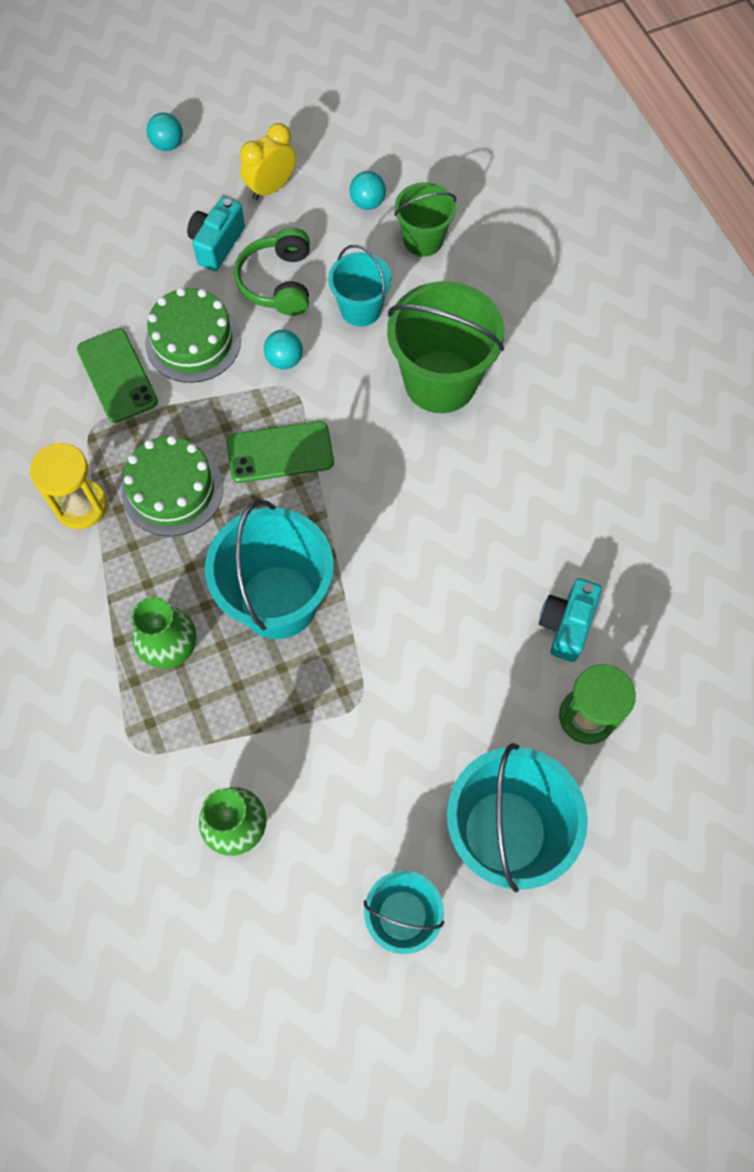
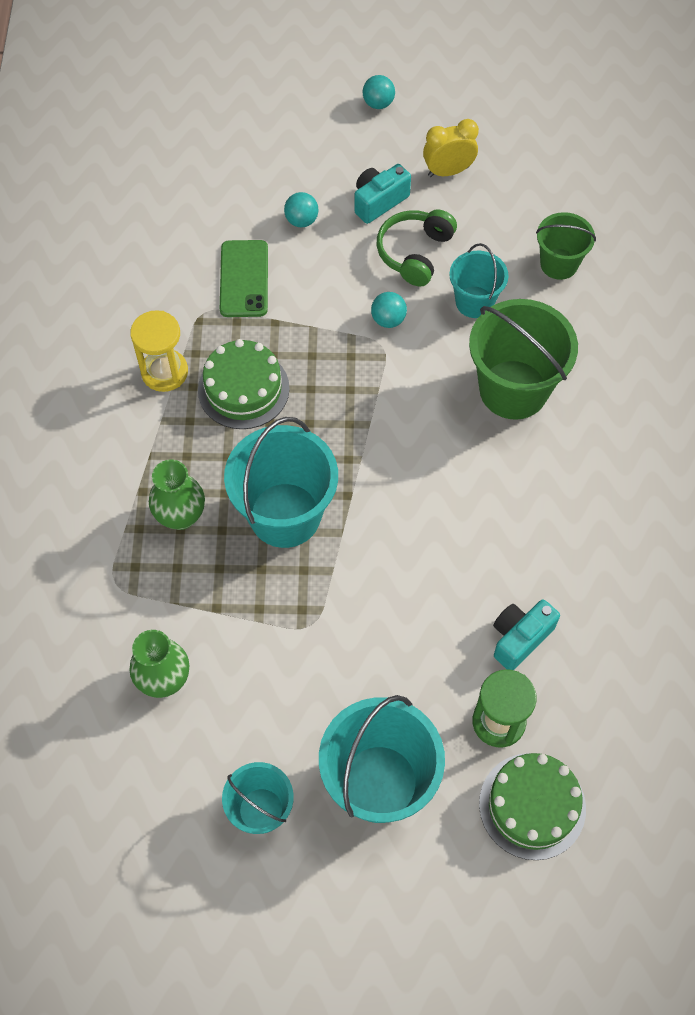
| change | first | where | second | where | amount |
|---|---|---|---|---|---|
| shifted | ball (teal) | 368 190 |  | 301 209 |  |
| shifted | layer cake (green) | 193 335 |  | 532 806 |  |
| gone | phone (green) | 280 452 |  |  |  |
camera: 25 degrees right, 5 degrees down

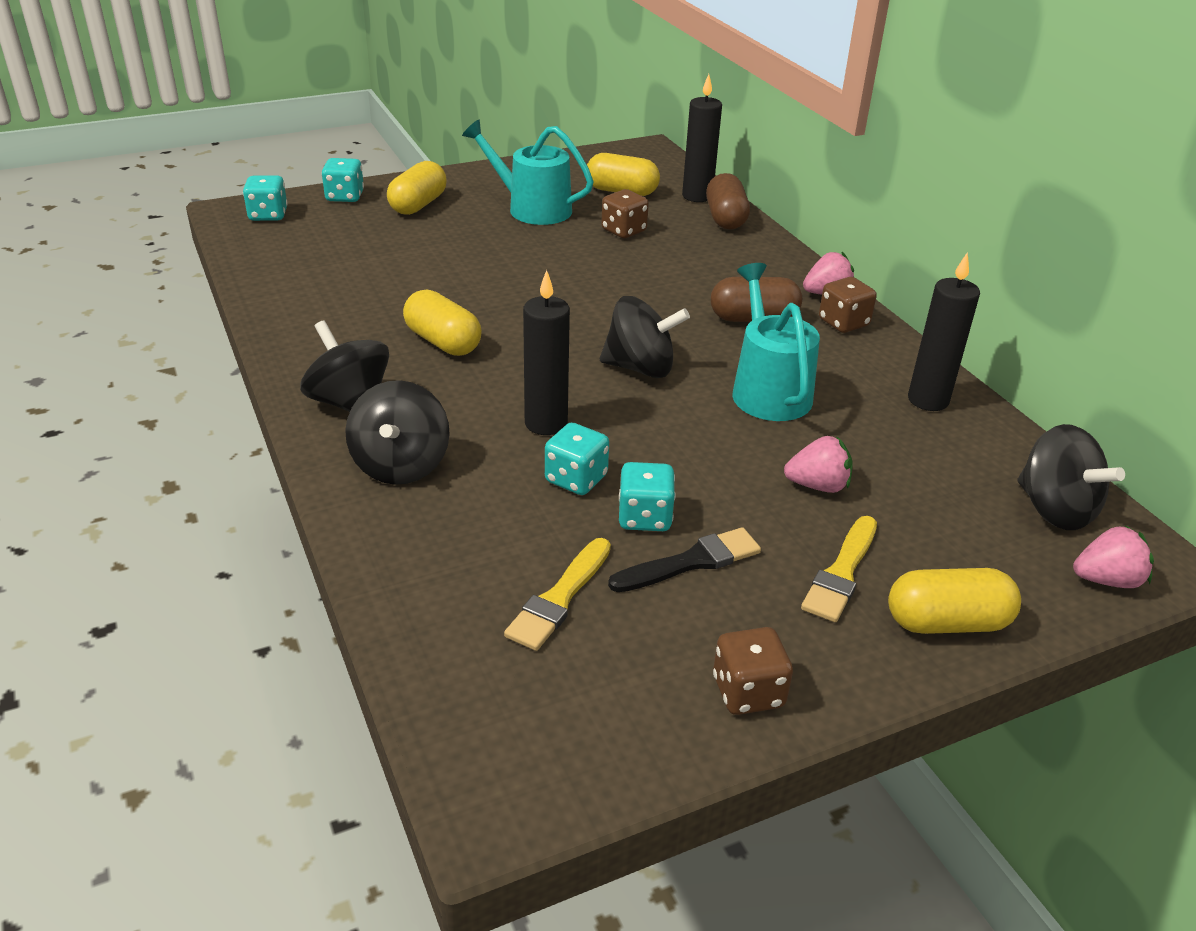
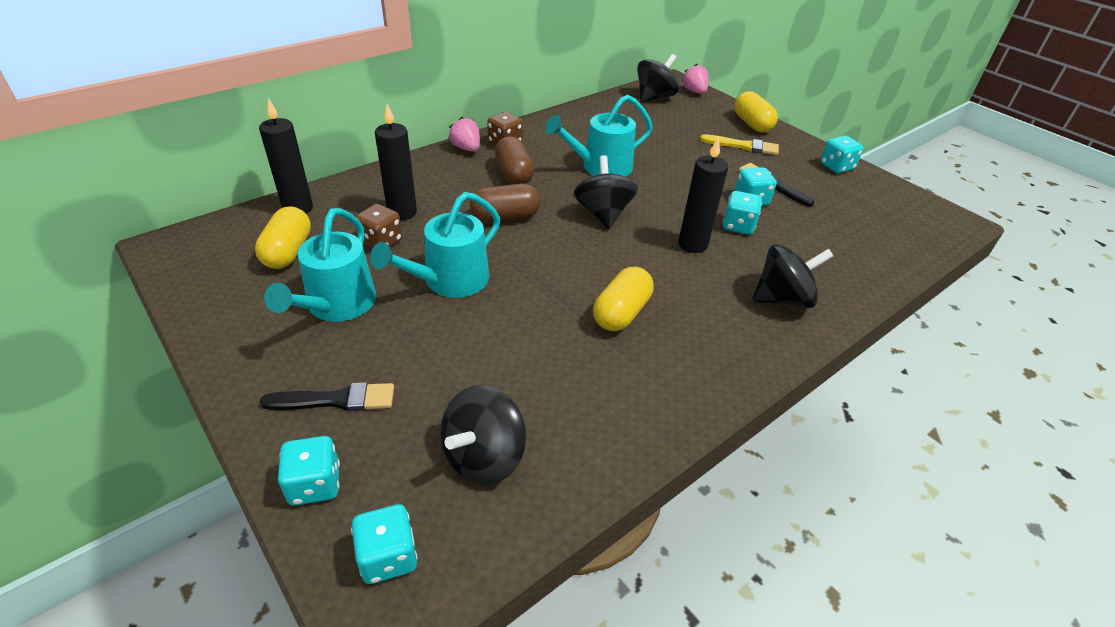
| change | first | where | second | where | amount |
|---|---|---|---|---|---|
| swapped | pill (yellow) | 417 188 | brush (ebony) | 327 396 |  |
| shifted | pill (brown) | 728 201 |  | 505 203 |  |
| shifted | candle (ebony) | 944 331 |  | 396 162 |  |
| shifted | spinning top (ebony) | 344 366 |  | 483 434 |  |
| gone | strawberry (rose-pink) | 818 464 |  |  |  |
| gone | brush (yellow) | 557 594 |  |  |  |
| repainted | game die (brown) | 753 671 | game die (teal) | 842 154 |  |
| new |  |  | watering can (teal) | 435 245 |  |
camera: 105 degrees left, 5 degrees up

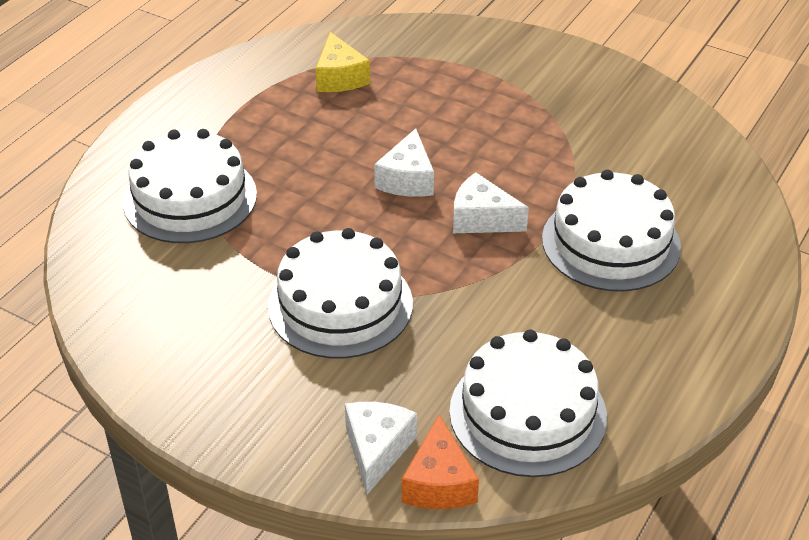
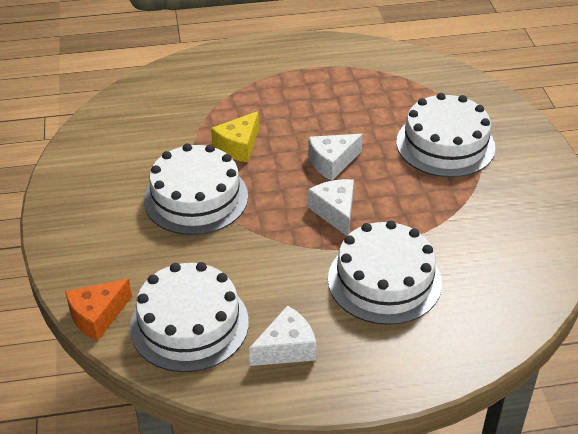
| change | first | where | second | where | amount |
|---|---|---|---|---|---|
| shifted | cheese (yellow) | 343 62 |  | 235 136 |  |
| shifted | layer cake (white) | 190 186 |  | 445 135 |  |
| shifted | cheese (white) | 381 448 |  | 282 335 |  |
camera: 50 degrees right, 0 degrees up

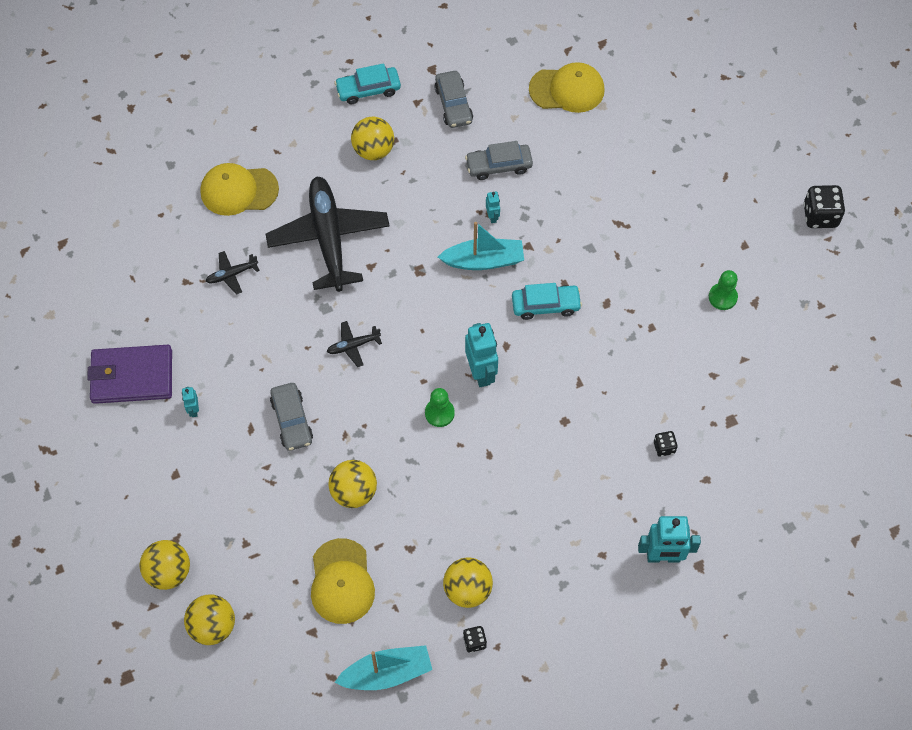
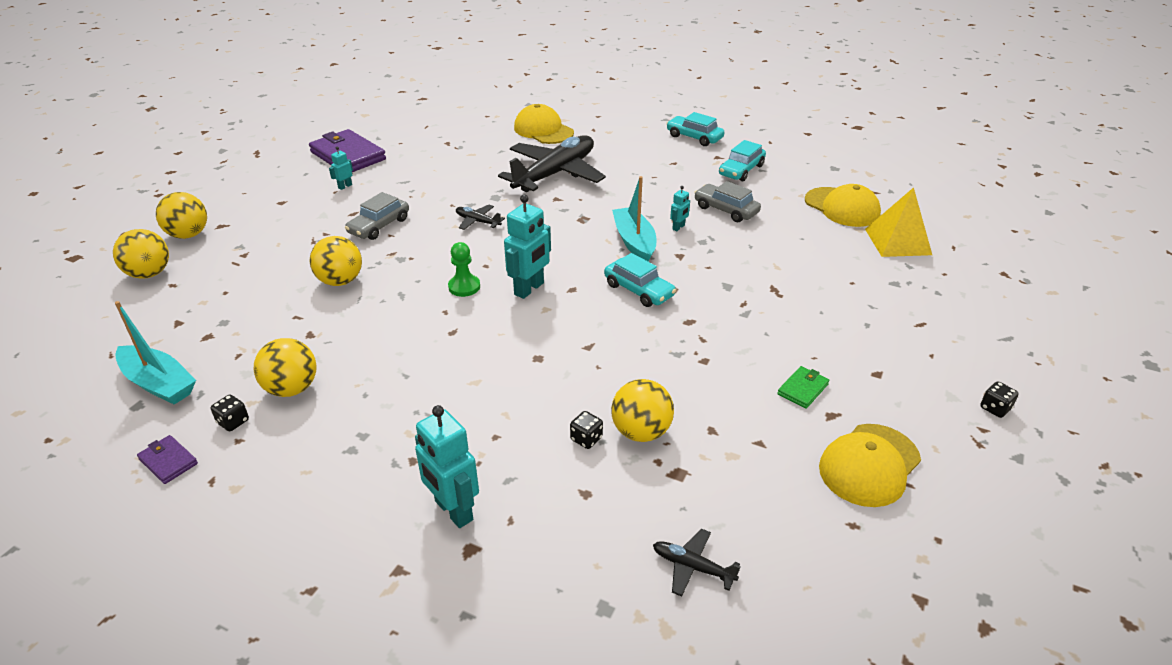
| change | first | where | second | where | amount |
|---|---|---|---|---|---|
| repainted | toy car (grey) | 453 99 | toy car (teal) | 742 161 |  |
| shifted | ball (yellow) | 372 138 |  | 642 410 |  |
| scaled | game die (ebony) | 824 206 |  | 999 399 | x0.54 |
| rotated | boat (teal) | 481 246 |  | 634 218 | 150 degrees counterclockwise |
| shifted | plane (ebony) | 233 273 |  | 696 563 |  |
| swapped | pawn (green) | 723 290 | wallet (green) | 803 387 |  |
| shifted | baseball cap (yellow) | 343 581 |  | 870 465 |  |
| new |  |  | solid pyramid (yellow) | 898 222 |  |
| new |  |  | wallet (purple) | 167 459 |  |
camera: 50 degrees right, 25 degrees down

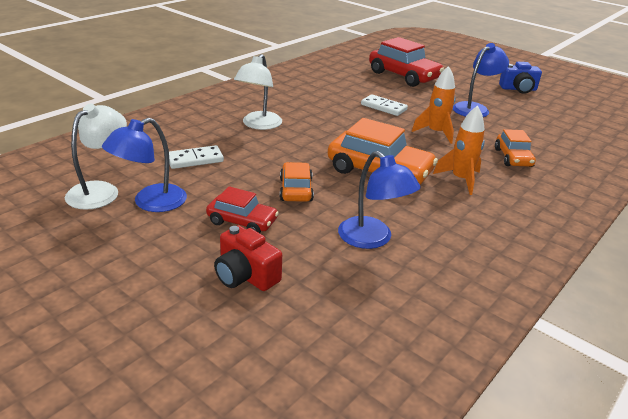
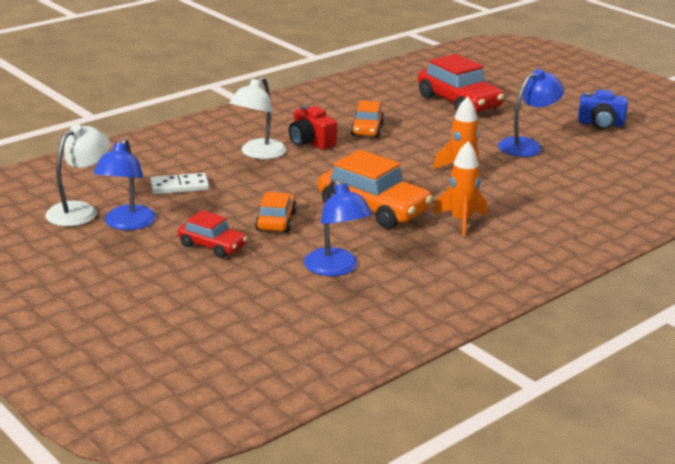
| change | first | where | second | where | amount |
|---|---|---|---|---|---|
| gone | domino piece (white) | 384 105 |  |  |  |
| rotated | desk lamp (cobalt) | 144 165 |  | 124 184 | 45 degrees counterclockwise |
| shifted | toy car (orange) | 515 148 |  | 367 119 |  |
| shifted | camera (crimson) | 248 258 |  | 313 127 |  |
camera: 10 degrees right, 5 degrees down

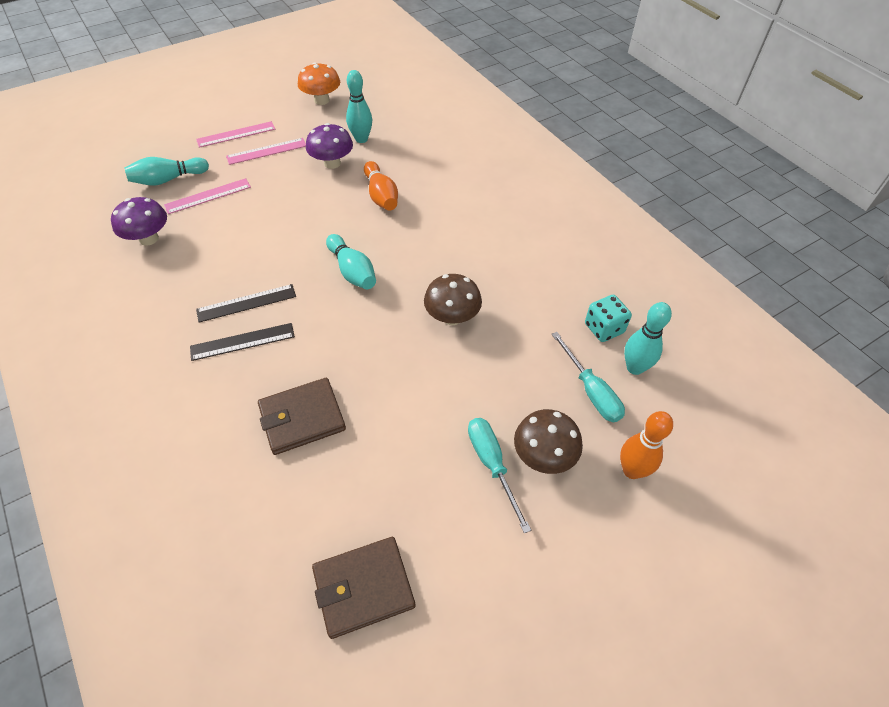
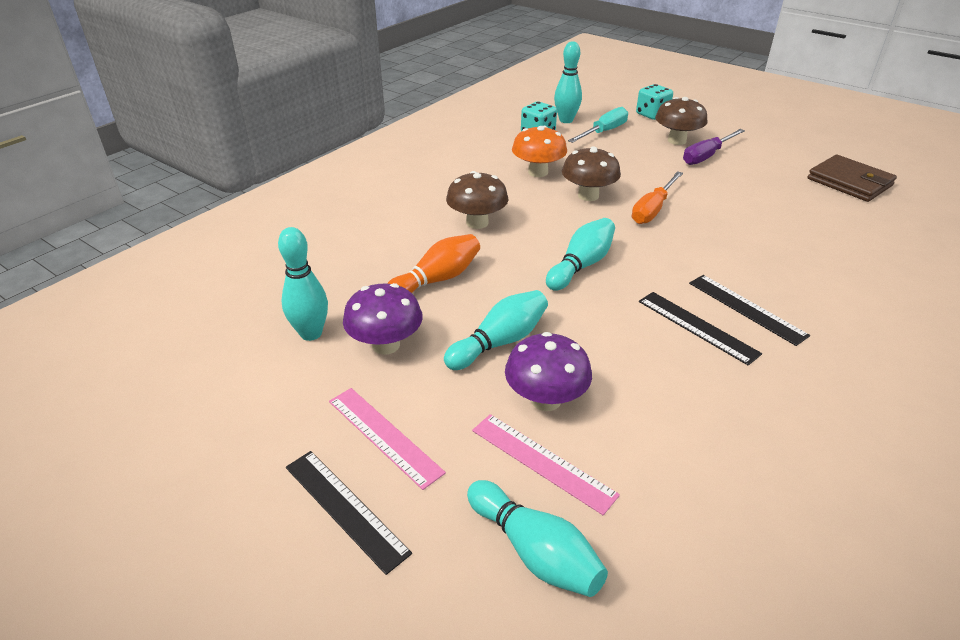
| change | first | where | second | where | amount |
|---|---|---|---|---|---|
| shifted | toadstool (orange) | 319 83 |  | 539 151 |  |
| repainted | ruler (rose-pink) | 235 134 | ruler (ebony) | 349 513 |  |
| shifted | toadstool (purple) | 139 221 |  | 548 371 |  |
| gone | wallet (brown) | 302 416 |  |  |  |
| swapped | tenpin (orange) | 646 445 | game die (teal) | 654 102 |  |
| repainted | hand screwdriver (teal) | 499 475 | hand screwdriver (purple) | 714 147 |  |
| new |  |  | toadstool (brown) | 477 200 |  |
| new |  |  | hand screwdriver (orange) | 657 197 |  |
| new |  |  | tenpin (teal) | 496 330 |  |
camera: 110 degrees left, 15 degrees down

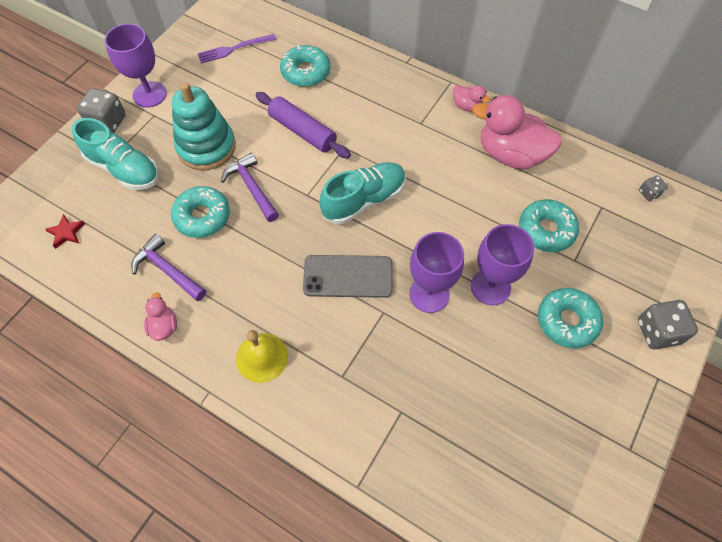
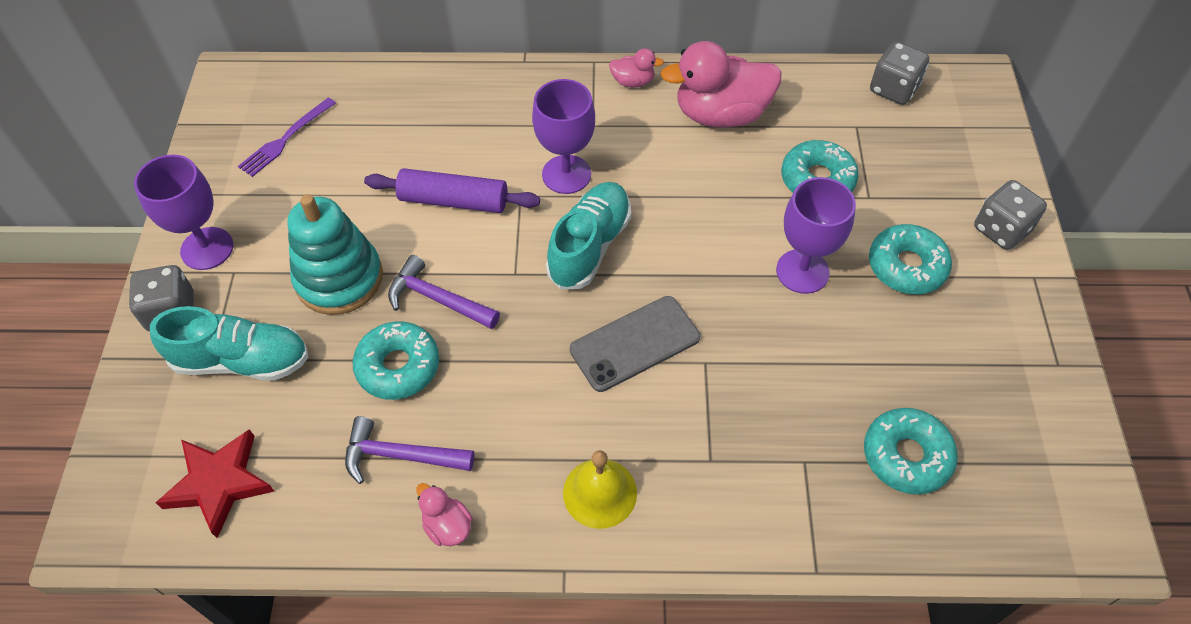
| change | first | where | second | where | amount |
|---|---|---|---|---|---|
| shifted | glazed donut (teal) | 305 66 |  | 911 451 |  |
| scaled | game die (grey) | 653 188 |  | 899 73 | x1.87 |
| scaled | five-pointed star (crimson) | 65 231 |  | 215 483 | x1.88 |
| shifted | goblet (purple) | 436 272 |  | 563 136 |  |
camera: 30 degrees left, 5 degrees down

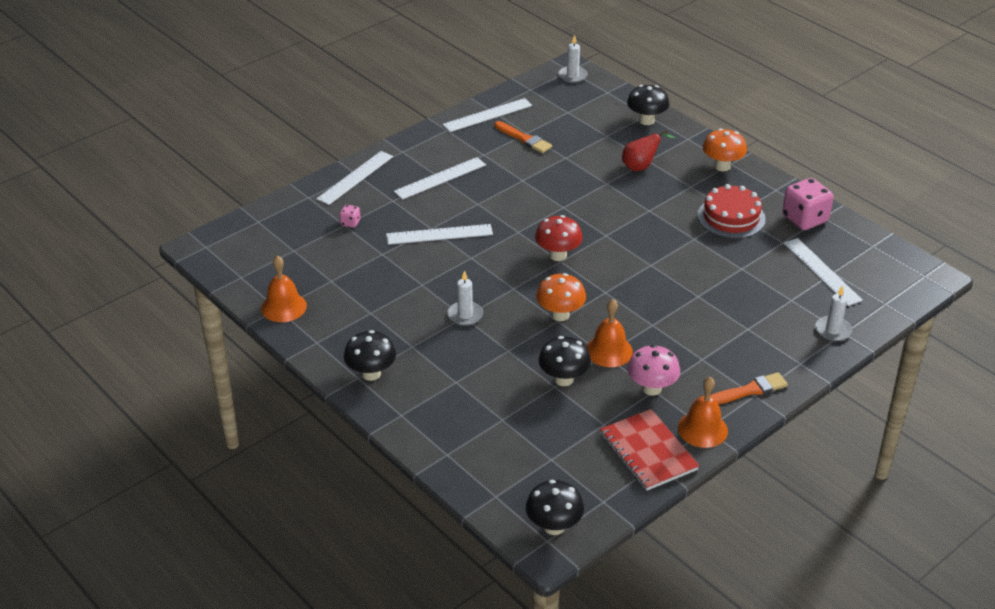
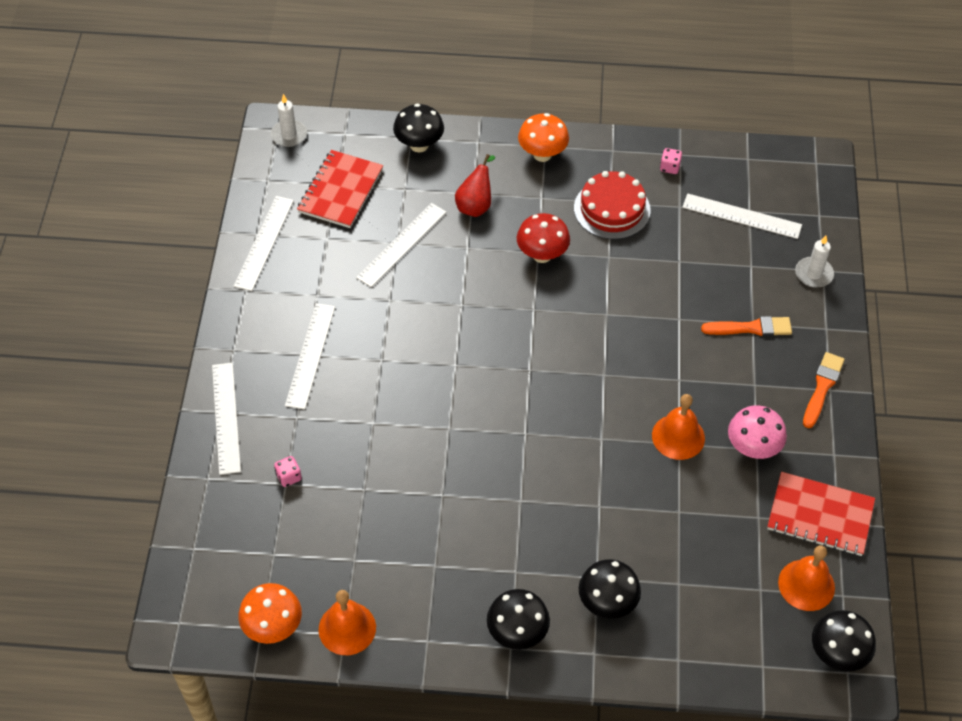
| change | first | where | second | where | amount |
|---|---|---|---|---|---|
| shifted | brush (orange) | 523 137 |  | 746 326 |  |
| scaled | game die (rose-pink) | 808 204 |  | 671 161 | x0.46 |
| shifted | toadstool (crimson) | 559 238 |  | 543 238 |  |
| shifted | ruler (white) | 439 234 |  | 401 245 |  |
| gone | candle (white) | 465 298 |  |  |  |
| shifted | toadstool (orange) | 561 297 |  | 270 613 |  |
| shifted | toadstool (ebony) | 564 361 |  | 610 589 |  |
| shifted | school bell (orange) | 703 412 |  | 806 578 |  |
| new |  |  | notepad (crimson) | 340 189 |  |
camera: 45 degrees left, 15 degrees up

